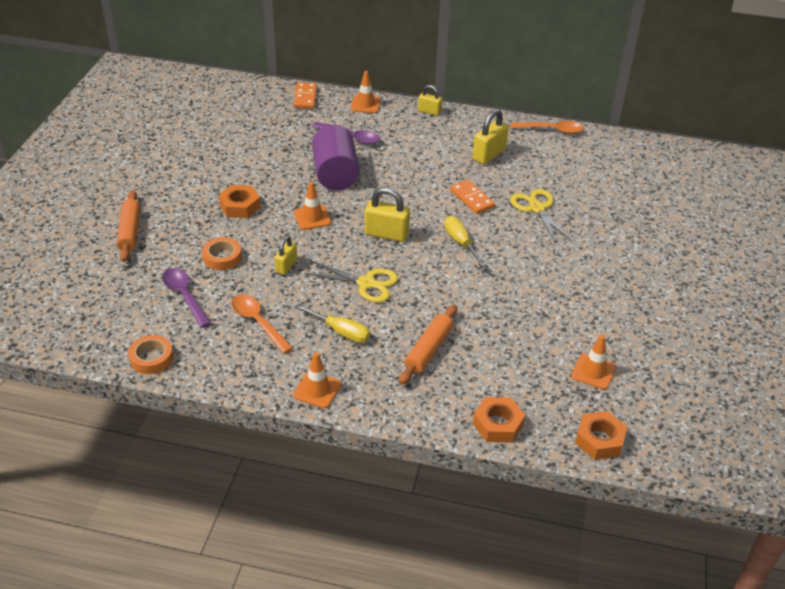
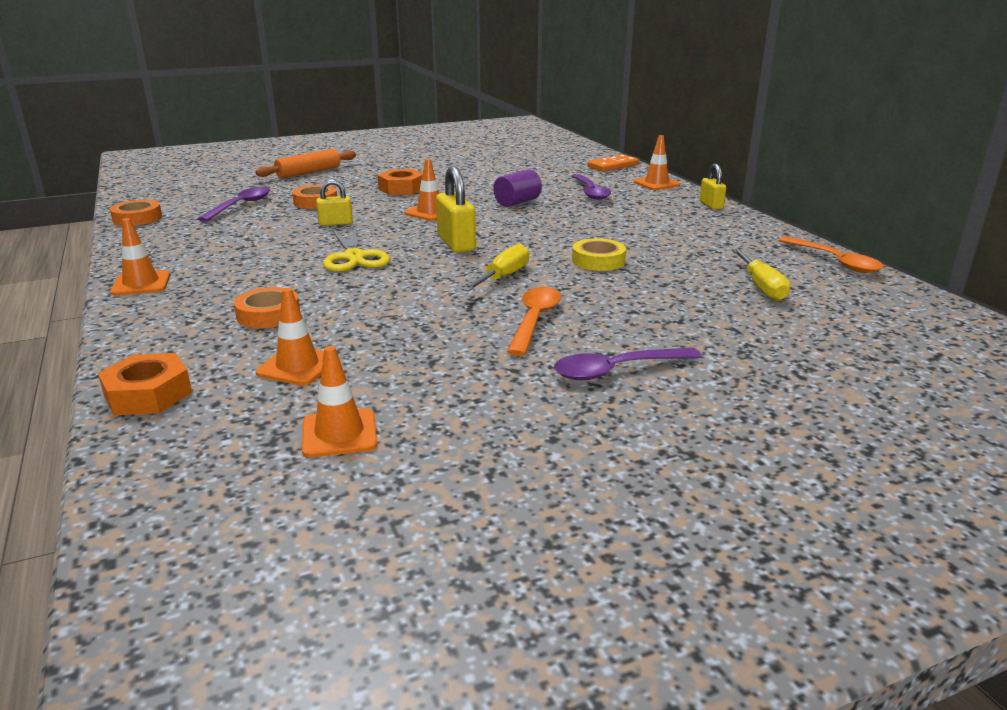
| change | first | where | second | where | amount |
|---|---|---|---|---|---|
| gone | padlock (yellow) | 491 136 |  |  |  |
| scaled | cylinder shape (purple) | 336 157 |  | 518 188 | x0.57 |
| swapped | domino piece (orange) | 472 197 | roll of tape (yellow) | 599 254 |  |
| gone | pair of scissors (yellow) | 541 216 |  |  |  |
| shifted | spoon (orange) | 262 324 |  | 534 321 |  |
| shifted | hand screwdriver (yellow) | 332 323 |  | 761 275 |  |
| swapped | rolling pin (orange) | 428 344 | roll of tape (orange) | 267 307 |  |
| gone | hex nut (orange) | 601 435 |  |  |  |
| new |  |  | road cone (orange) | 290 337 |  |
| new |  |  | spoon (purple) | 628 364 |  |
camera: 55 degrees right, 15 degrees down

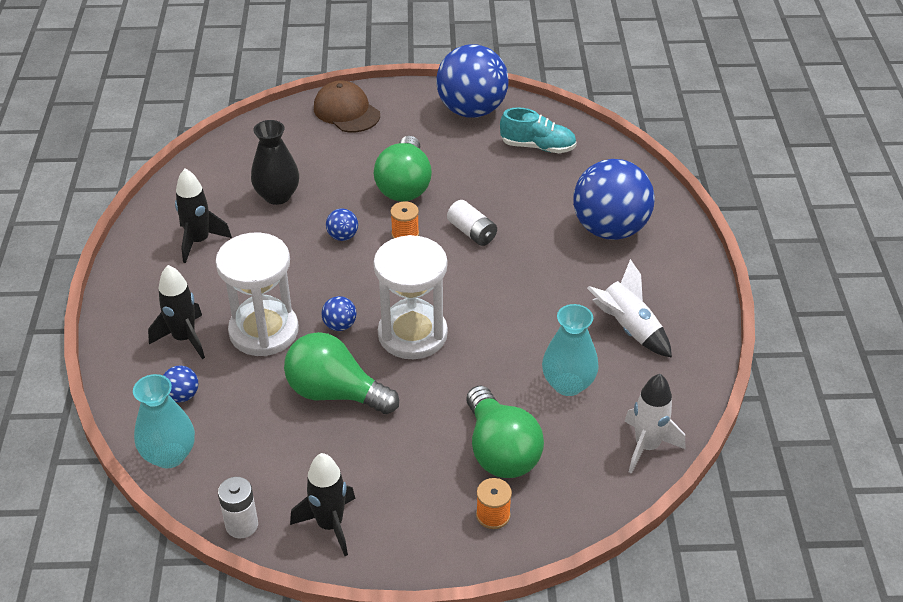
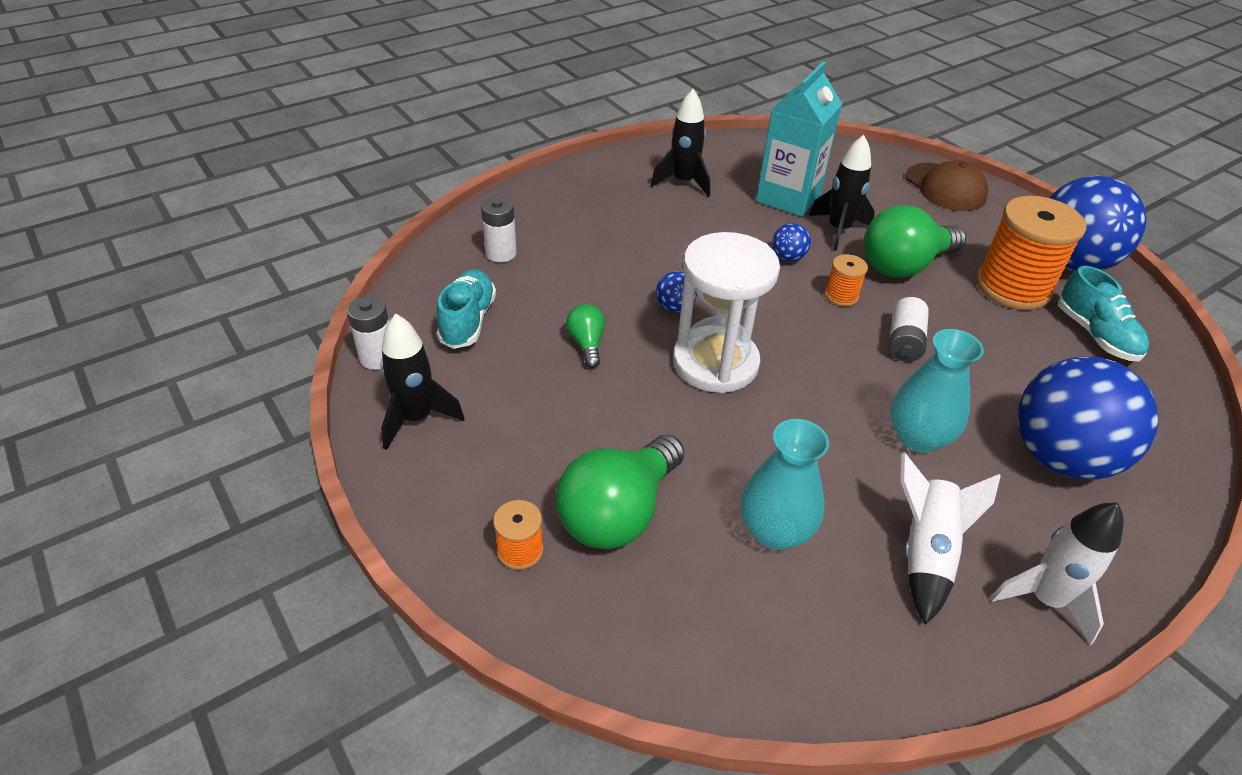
| change | first | where | second | where | amount |
|---|---|---|---|---|---|
| rotated | baseball cap (brown) | 347 106 |  | 946 185 | 135 degrees clockwise |
| swapped | flower vase (ebony) | 275 162 | carton (teal) | 799 139 |  |
| gone | sand timer (white) | 257 294 |  |  |  |
| shifted | rocket (ebony) | 176 312 |  | 842 193 |  |
| scaled | light bulb (green) | 341 373 |  | 585 336 | x0.49 |
| swapped | ball (cobalt) | 180 383 | AA battery (white) | 499 229 |  |
| shifted | flower vase (teal) | 164 421 |  | 937 391 |  |
| shifted | rocket (white) | 654 424 |  | 1057 574 |  |
| new |  |  | bobbin (orange) | 1031 253 |  |
| new |  |  | sneaker (teal) | 466 309 |  |
camera: 55 degrees right, 0 degrees up

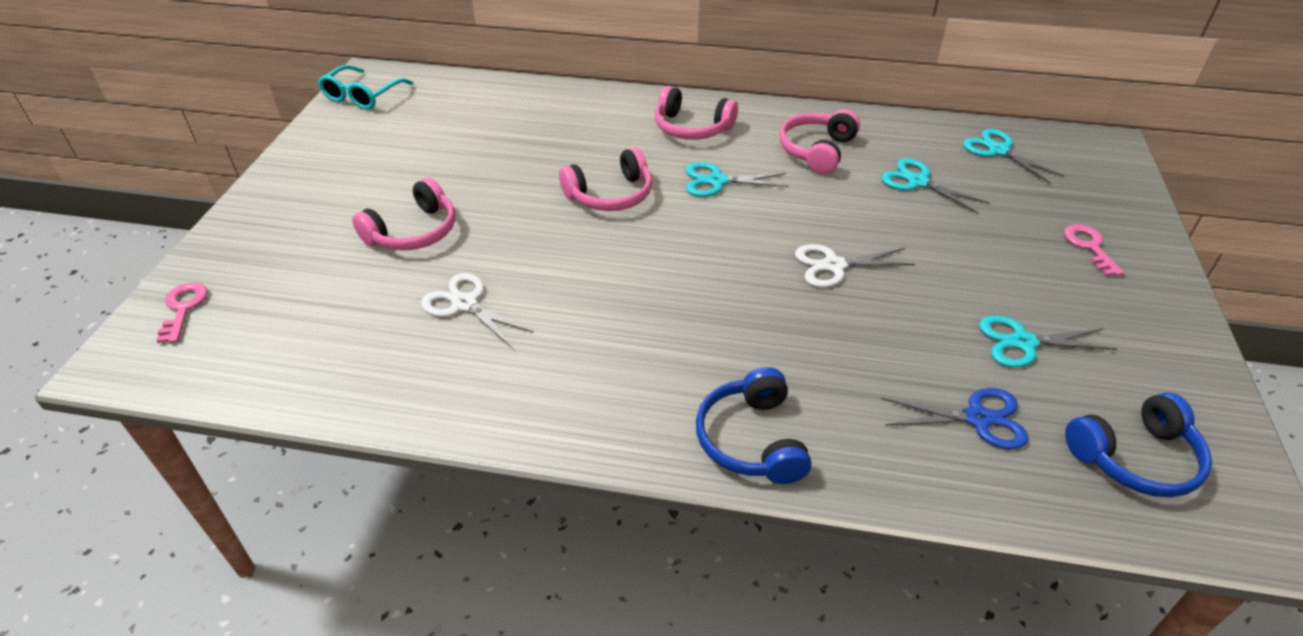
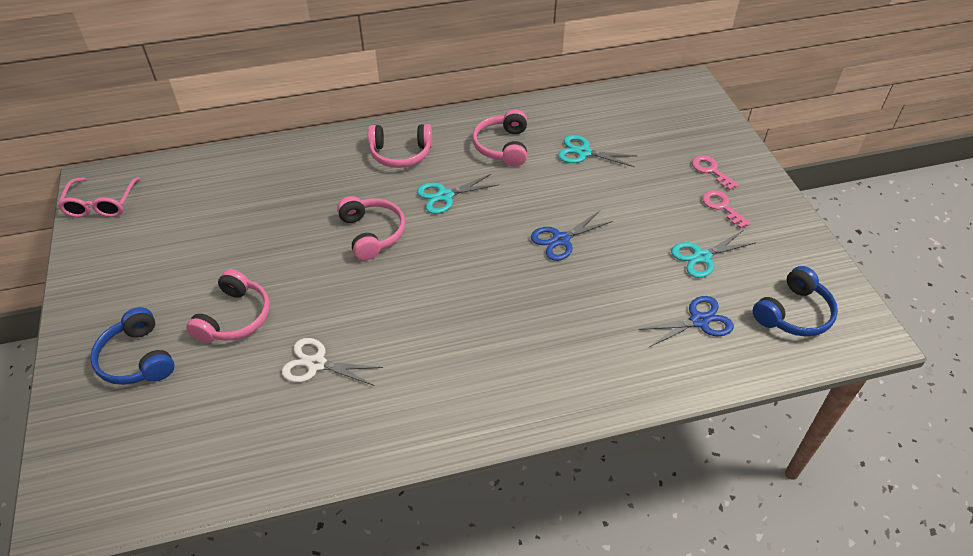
| change | first | where | second | where | amount |
|---|---|---|---|---|---|
| repainted | spectacles (teal) | 365 87 | spectacles (rose-pink) | 99 197 |  |
| gone | pair of scissors (teal) | 1014 156 |  |  |  |
| rotated | headset (rose-pink) | 605 179 |  | 371 228 | 60 degrees counterclockwise |
| repainted | pair of scissors (white) | 855 265 | pair of scissors (cobalt) | 572 236 |  |
| shifted | key (rose-pink) | 182 312 |  | 726 209 |  |
| shifted | headset (cobalt) | 753 425 |  | 132 346 |  |
camera: 25 degrees left, 5 degrees up

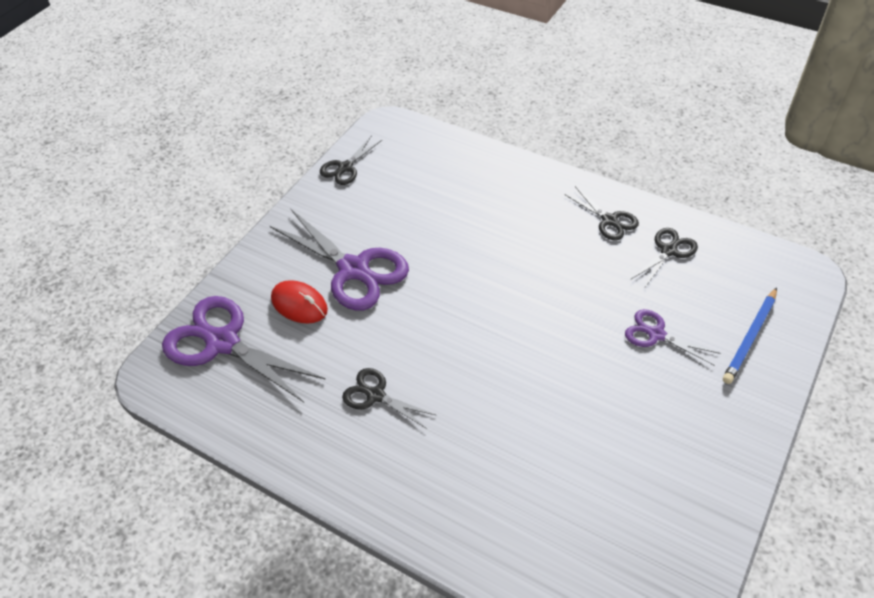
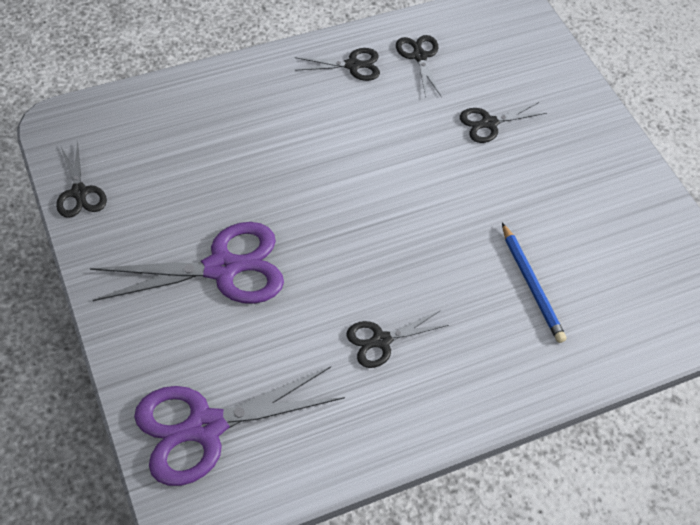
| change | first | where | second | where | amount |
|---|---|---|---|---|---|
| gone | PC mouse (crimson) | 299 302 |  |  |  |
| shifted | pencil (cobalt) | 750 335 |  | 534 283 |  |
| repainted | pair of scissors (purple) | 673 337 | pair of scissors (ebony) | 503 122 |  |
camera: 60 degrees left, 5 degrees up

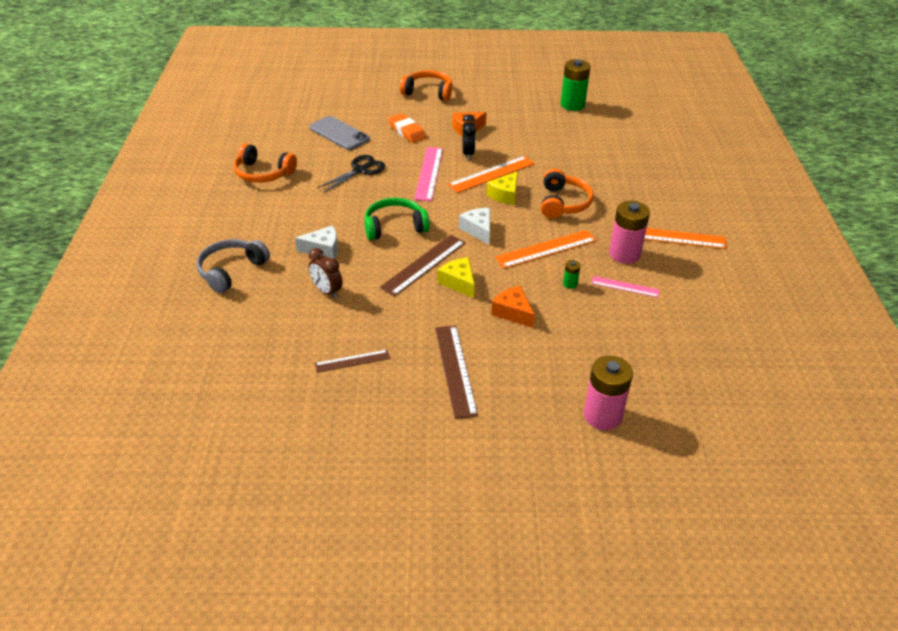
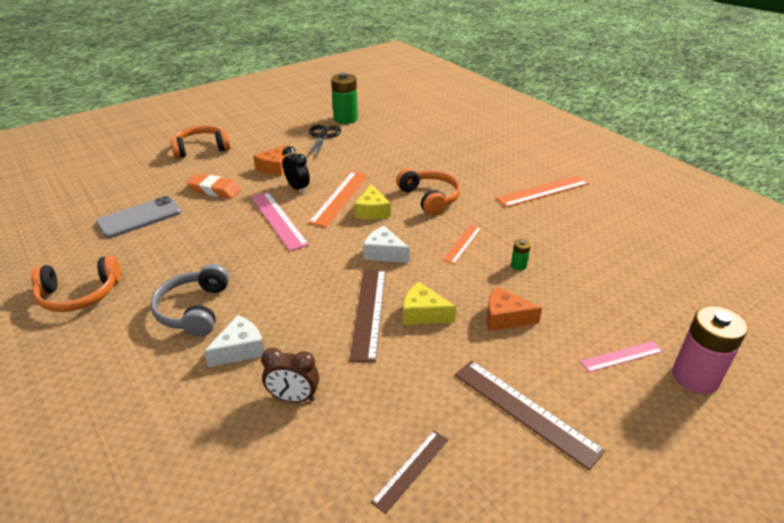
| change | first | where | second | where | amount |
|---|---|---|---|---|---|
| rotated | phone (grey) | 339 133 |  | 139 217 | 45 degrees counterclockwise |
| shifted | pair of scissors (ebony) | 351 174 |  | 324 141 |  |
| gone | headset (green) | 397 219 |  |  |  |
| gone | AA battery (rose-pink) | 629 232 |  |  |  |
| scaled | ruler (orange) | 546 249 |  | 462 244 | x0.59 |
| shifted | headset (grey) | 233 266 |  | 189 300 |  |
| shifted | ruler (rose-pink) | 625 287 |  | 621 356 |  |
camera: 35 degrees left, 5 degrees down

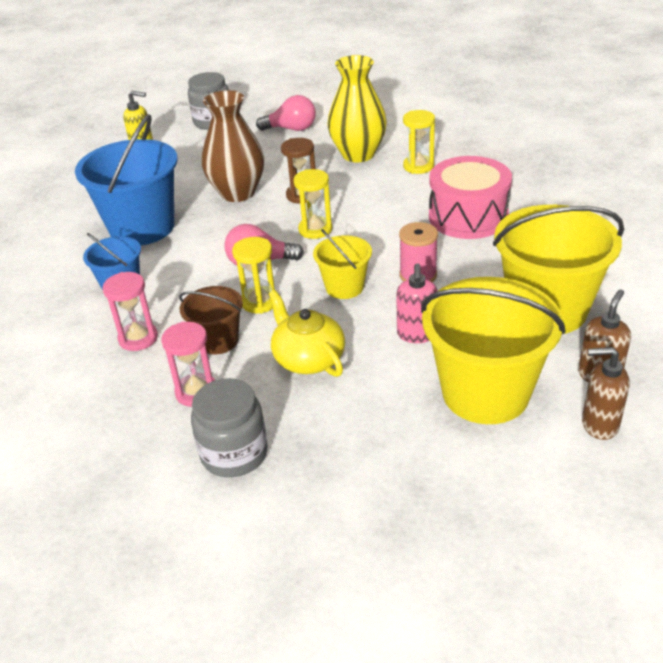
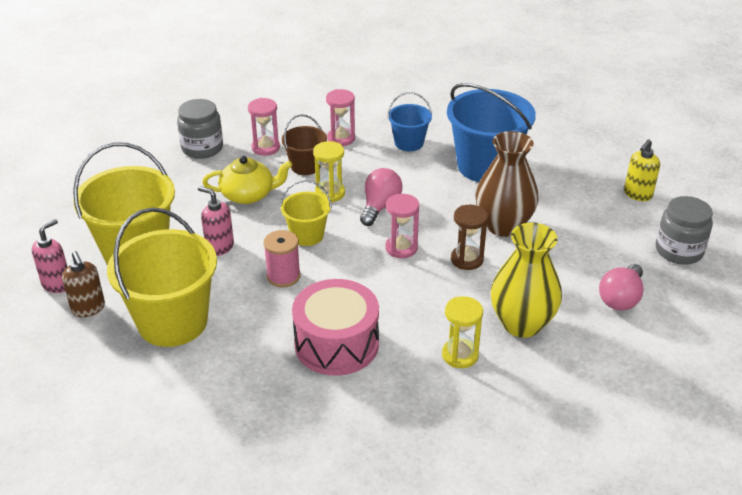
| change | first | where | second | where | amount |
|---|---|---|---|---|---|
| repainted | sand timer (yellow) | 312 204 | sand timer (rose-pink) | 402 226 |  |
| repainted | soap dispenser (brown) | 606 393 | soap dispenser (rose-pink) | 49 256 |  |
camera: 115 degrees right, 0 degrees up

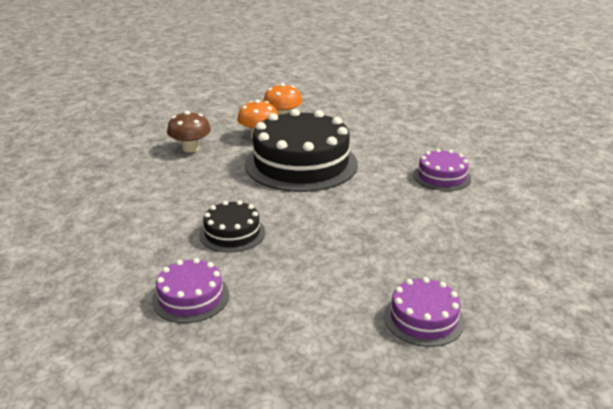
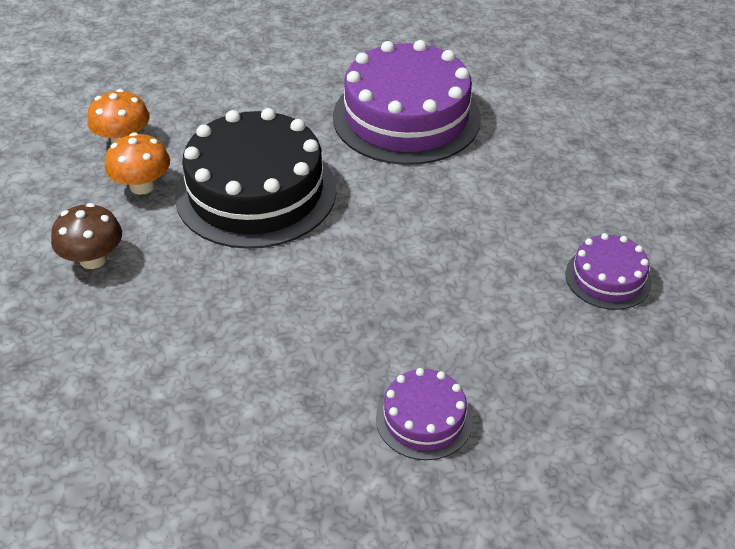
| change | first | where | second | where | amount |
|---|---|---|---|---|---|
| scaled | layer cake (purple) | 442 170 |  | 407 102 | x2.06 |
| gone | layer cake (ebony) | 232 226 |  |  |  |
camera: 50 degrees left, 15 degrees up

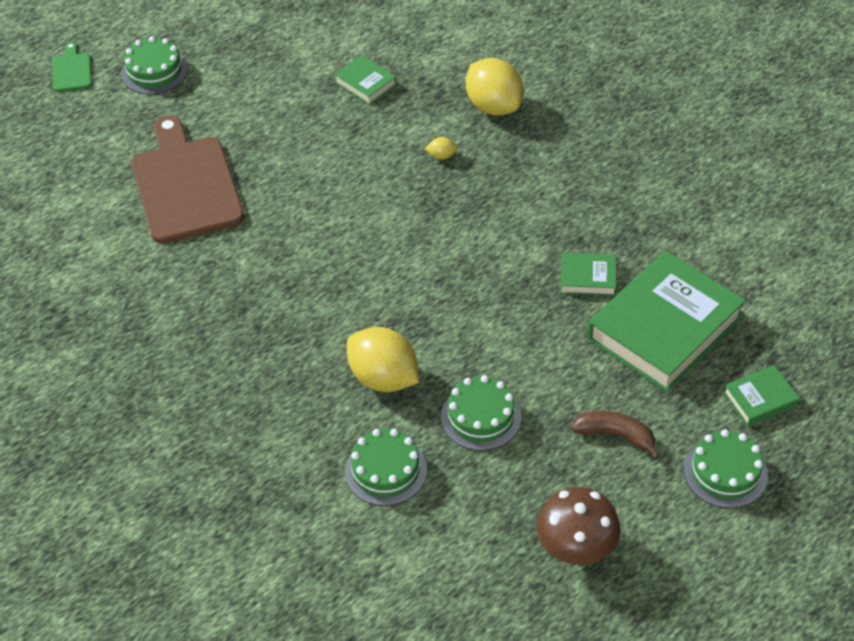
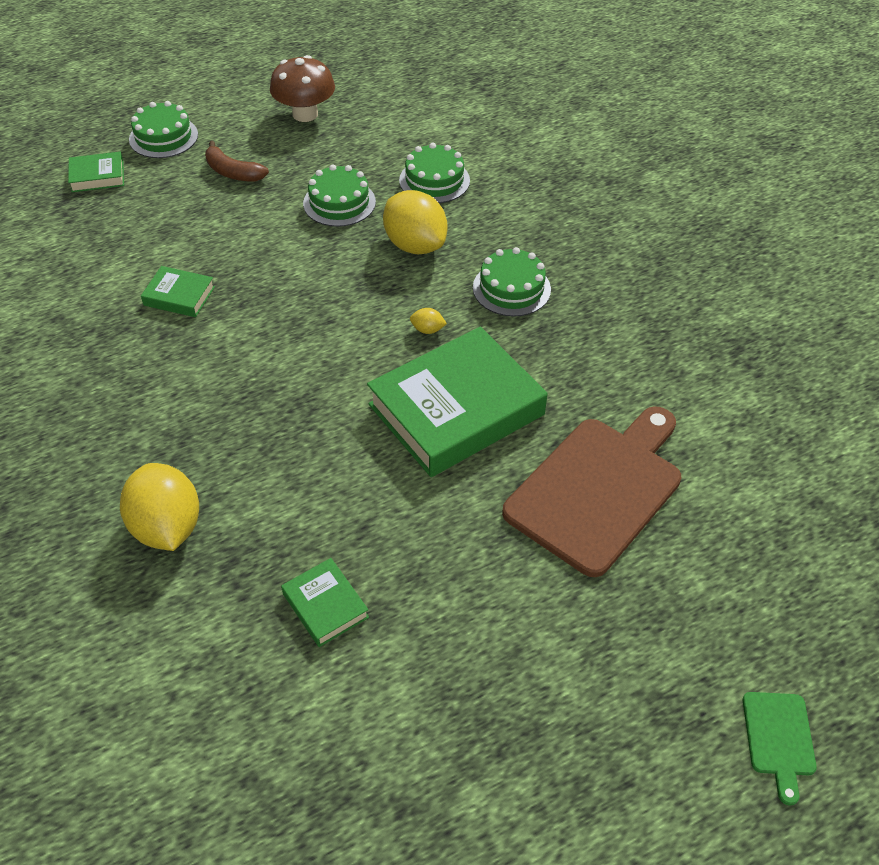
| change | first | where | second | where | amount |
|---|---|---|---|---|---|
| shifted | layer cake (green) | 154 65 |  | 512 281 |  |
| rotated | cutting board (brown) | 188 179 |  | 591 491 | 135 degrees counterclockwise |
| shifted | lemon (yellow) | 441 148 |  | 428 321 |  |
| shifted | hardback (green) | 666 321 |  | 457 401 |  |
camera: 170 degrees left, 0 degrees up

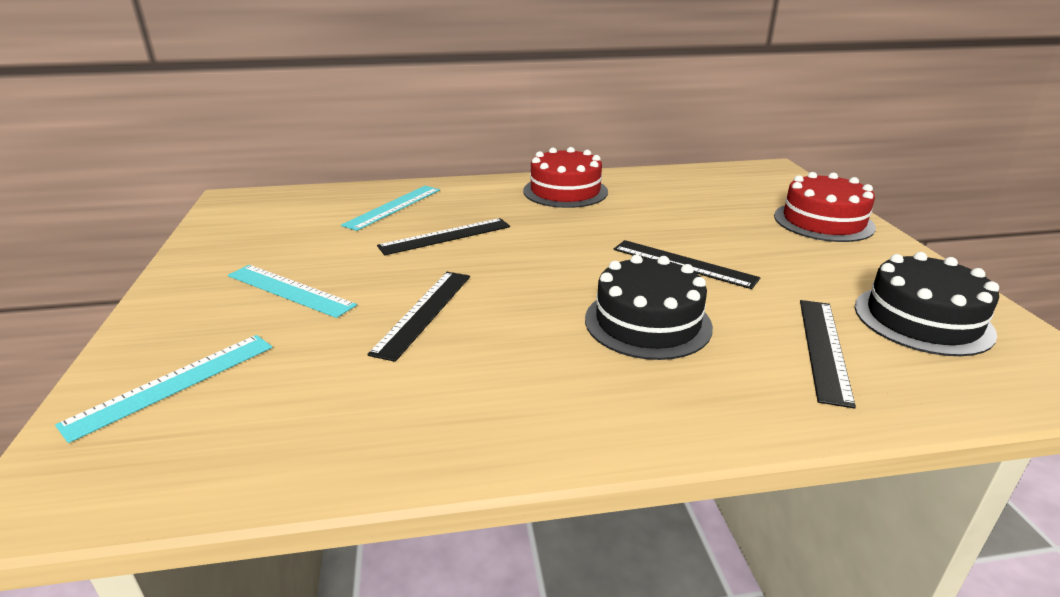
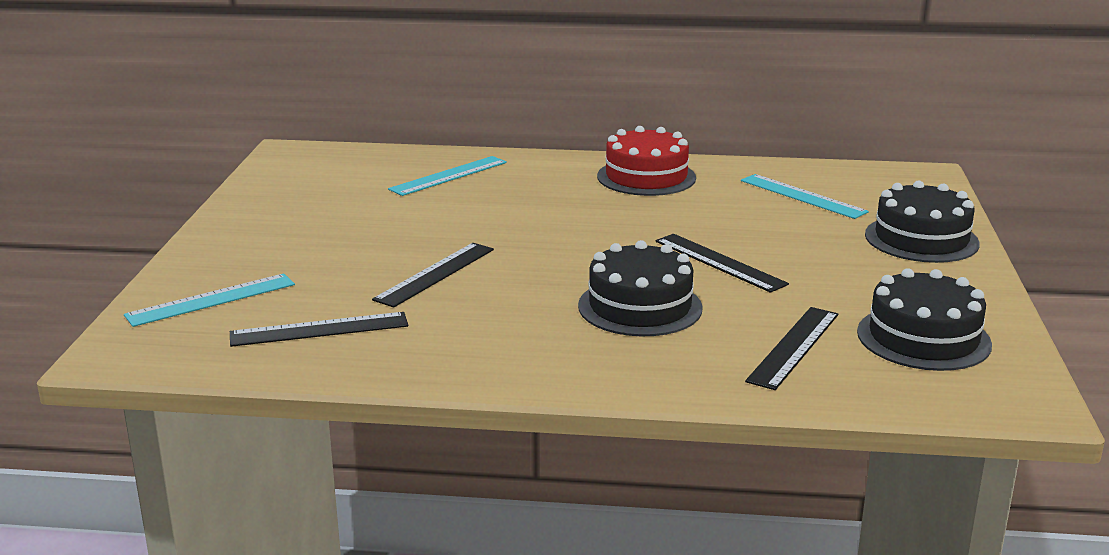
| change | first | where | second | where | amount |
|---|---|---|---|---|---|
| repainted | layer cake (crimson) | 825 207 | layer cake (ebony) | 922 221 |  |
| shifted | ruler (ebony) | 443 236 |  | 319 329 |  |
| shifted | ruler (teal) | 292 291 |  | 805 196 |  |
camera: 15 degrees right, 5 degrees down

